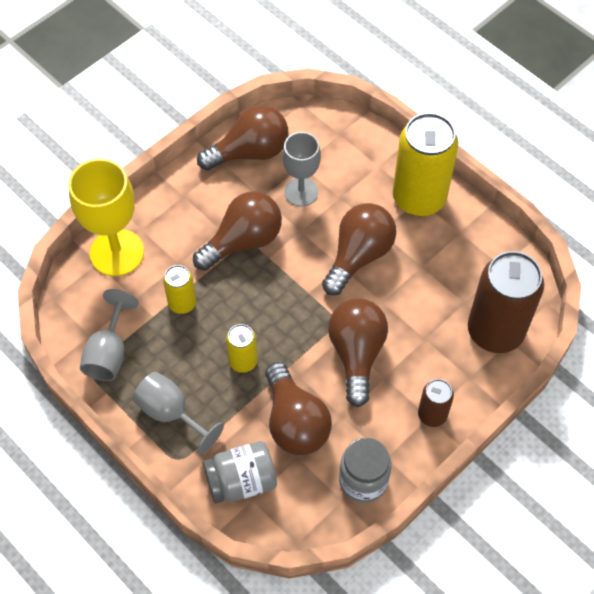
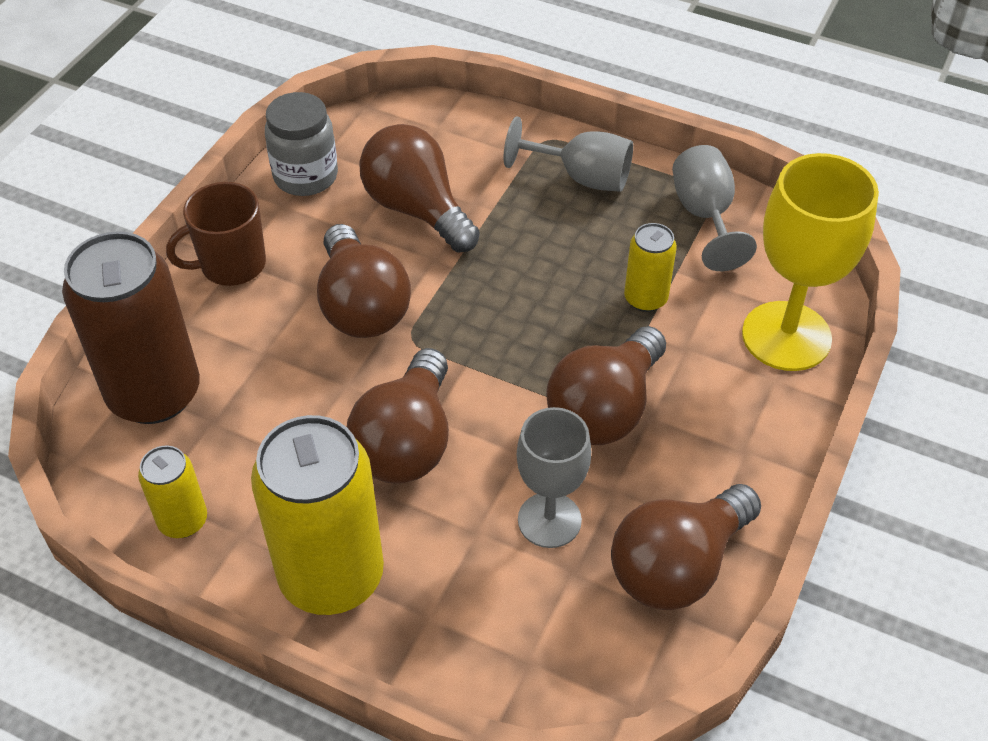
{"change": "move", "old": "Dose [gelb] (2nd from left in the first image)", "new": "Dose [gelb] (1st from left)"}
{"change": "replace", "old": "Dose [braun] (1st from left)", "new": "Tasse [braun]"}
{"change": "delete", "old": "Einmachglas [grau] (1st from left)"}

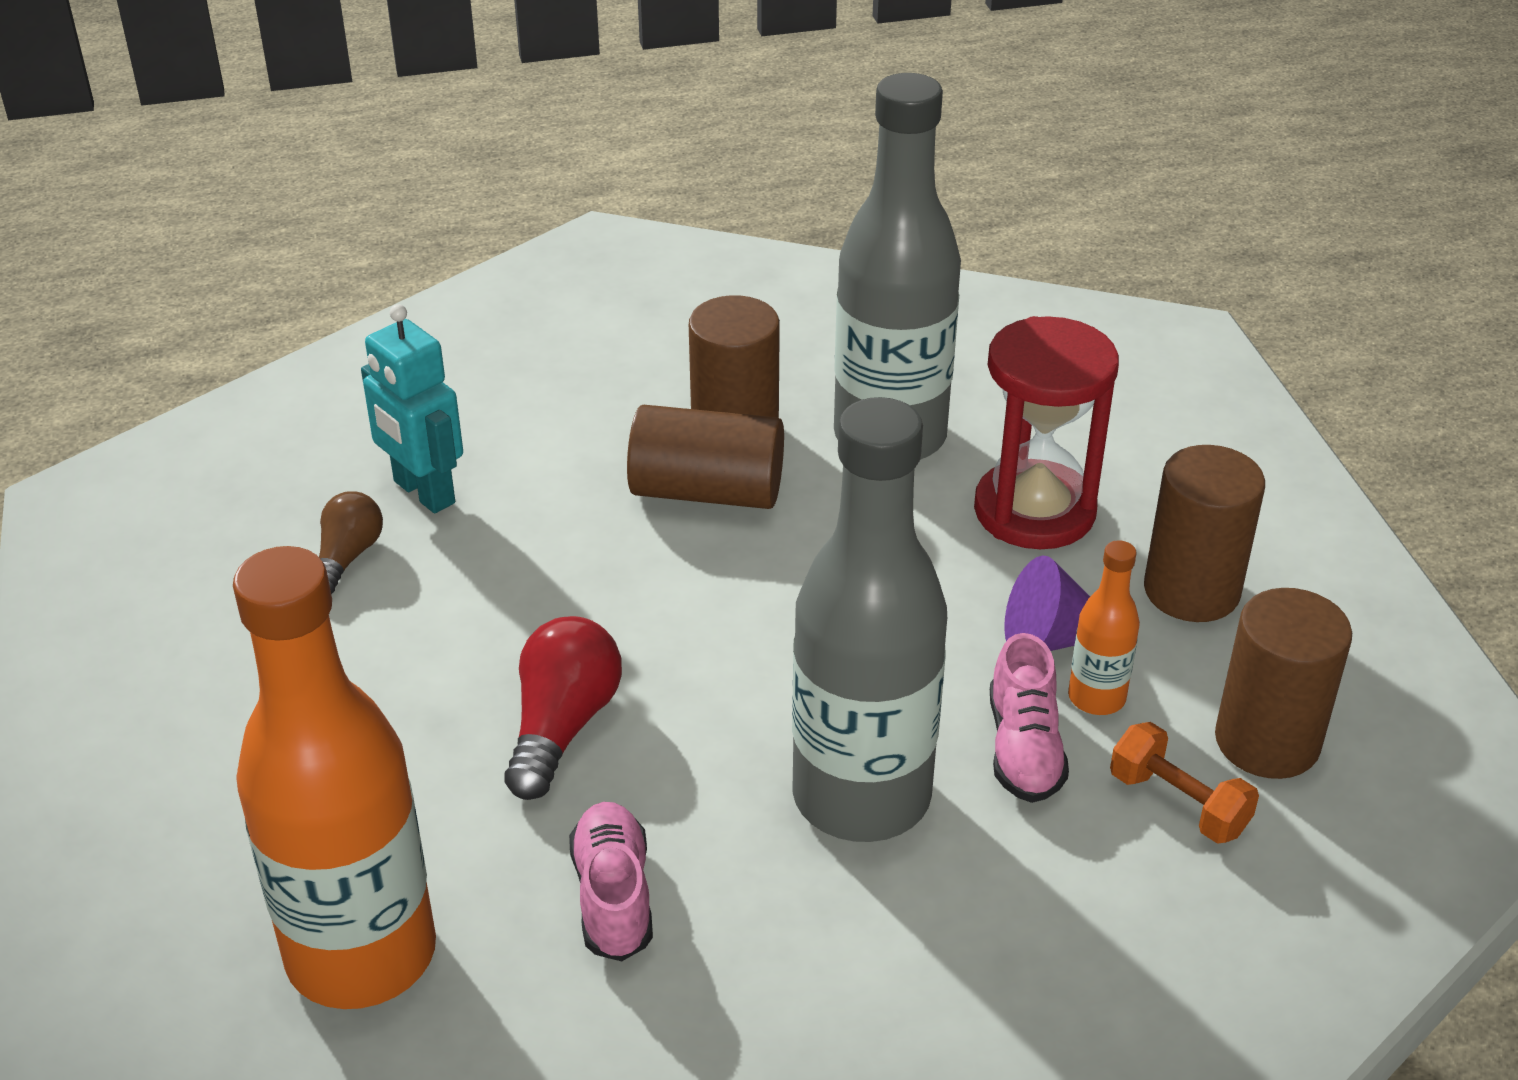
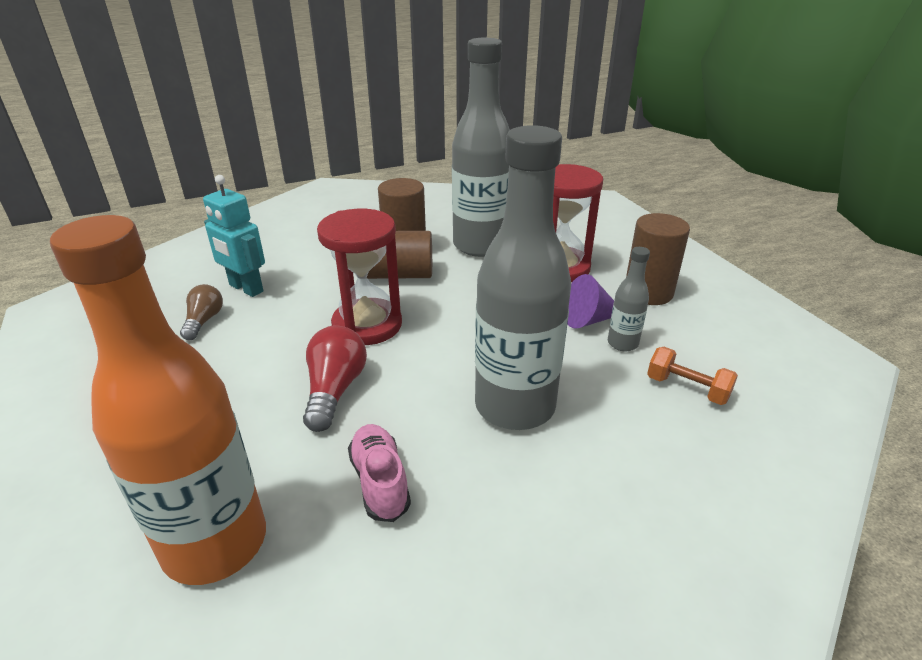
{"change": "insert", "new": "Sanduhr [rot] (1st from left)"}
{"change": "recolor", "old": "Flasche [orange] (2nd from left)", "new": "Flasche [grau] (3rd from left)"}
{"change": "delete", "old": "Schuh [rosa] (2nd from left)"}
{"change": "delete", "old": "Vollzylinder [braun] (4th from left)"}

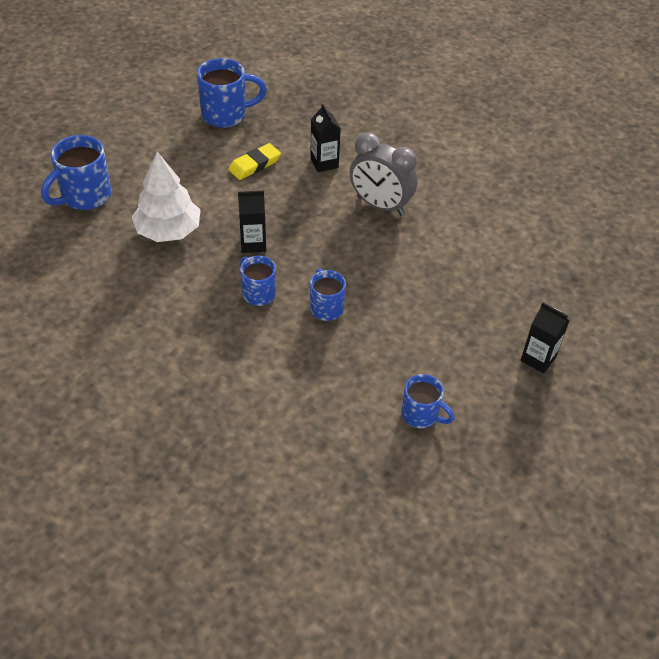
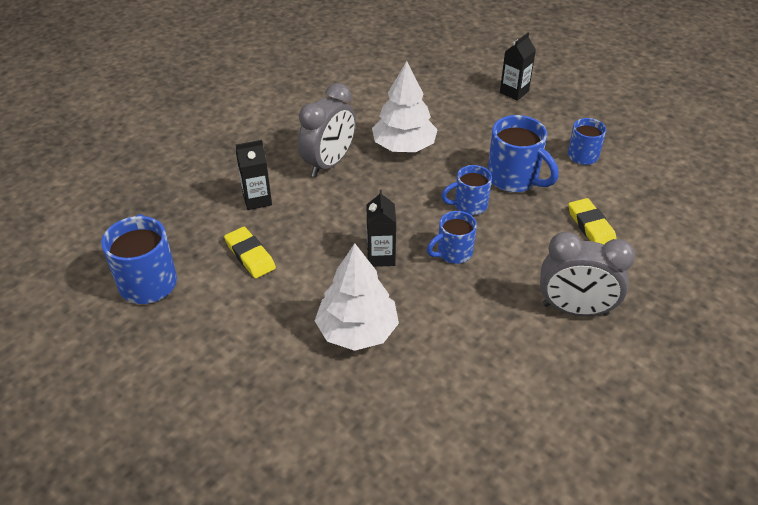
{"change": "insert", "new": "Baum [weiß] (2nd from left)"}
{"change": "move", "old": "Tasse [blau] (1st from left in the first image)", "new": "Tasse [blau] (4th from left)"}
{"change": "insert", "new": "Wecker [grau] (2nd from left)"}
{"change": "insert", "new": "Radiergummi [gelb] (2nd from left)"}

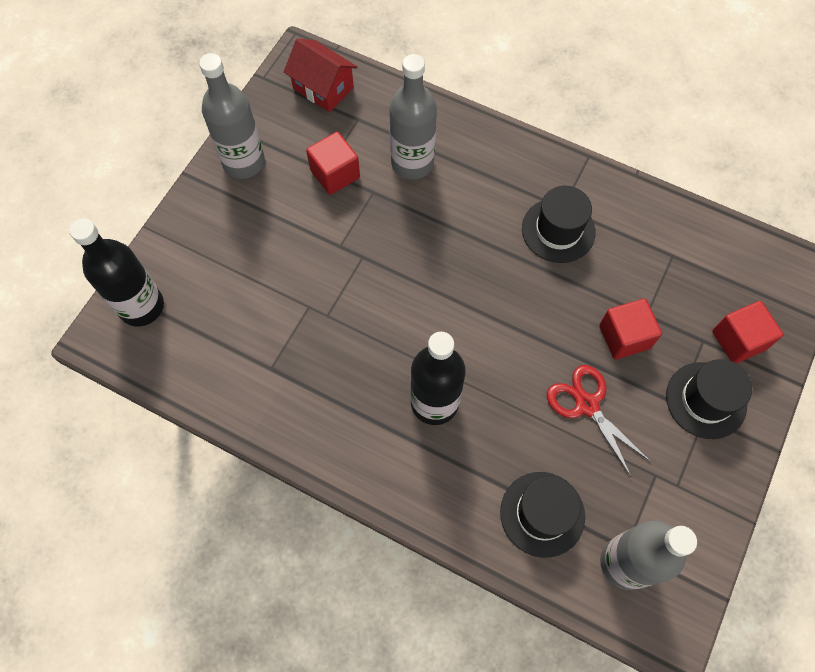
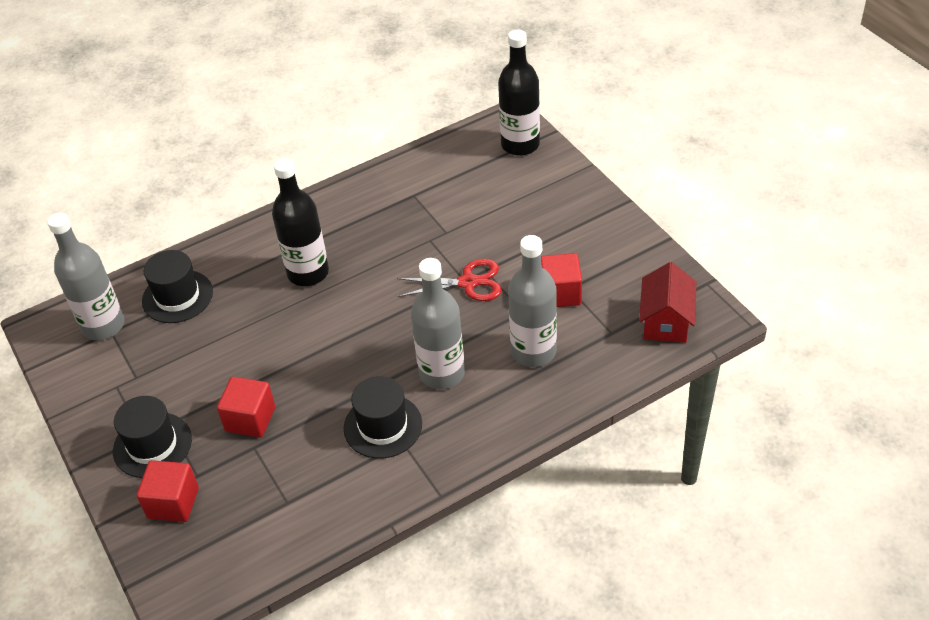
{"change": "move", "old": "Schere [rot]"}
{"change": "move", "old": "Flasche [grau] (1st from left in the first image)", "new": "Flasche [grau] (2nd from left)"}
{"change": "rotate", "old": "Haus [rot]", "degrees": -60}

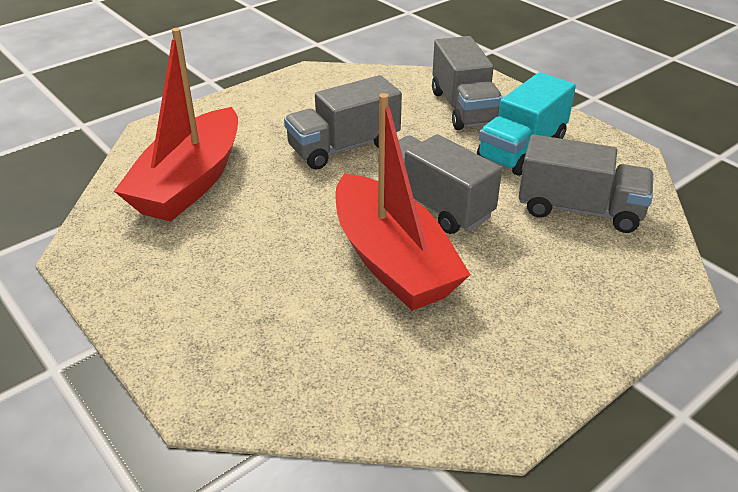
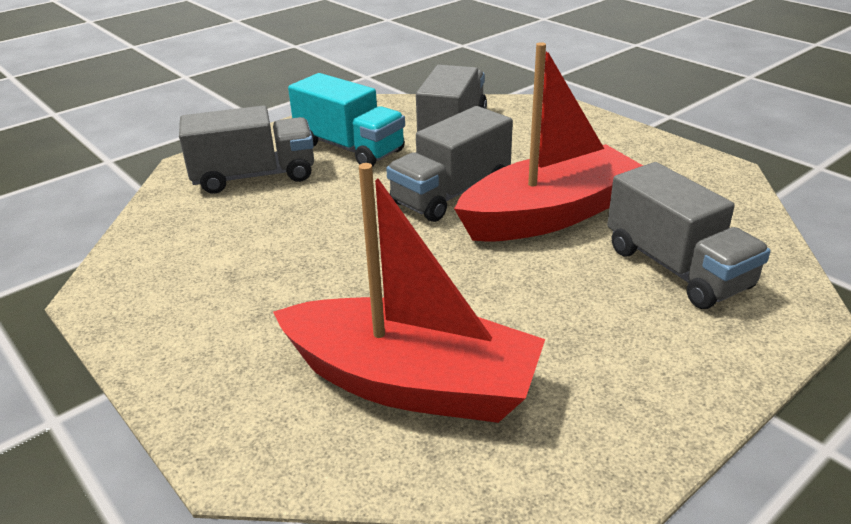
{"change": "move", "old": "Lastwagen [grau] (1st from left in the first image)", "new": "Lastwagen [grau] (4th from left)"}

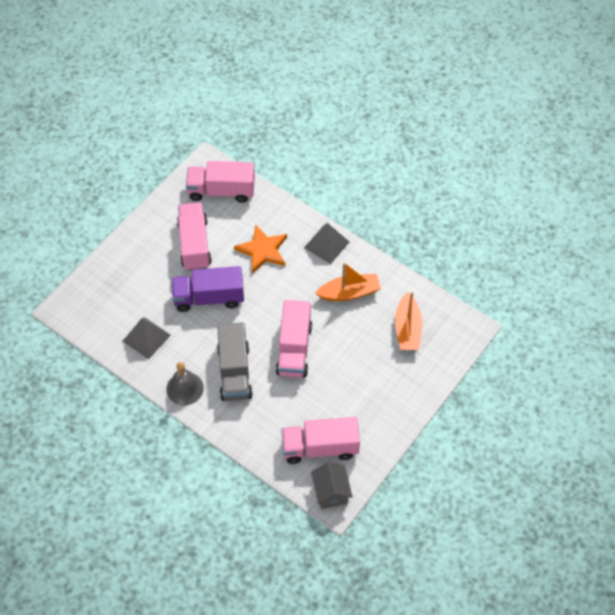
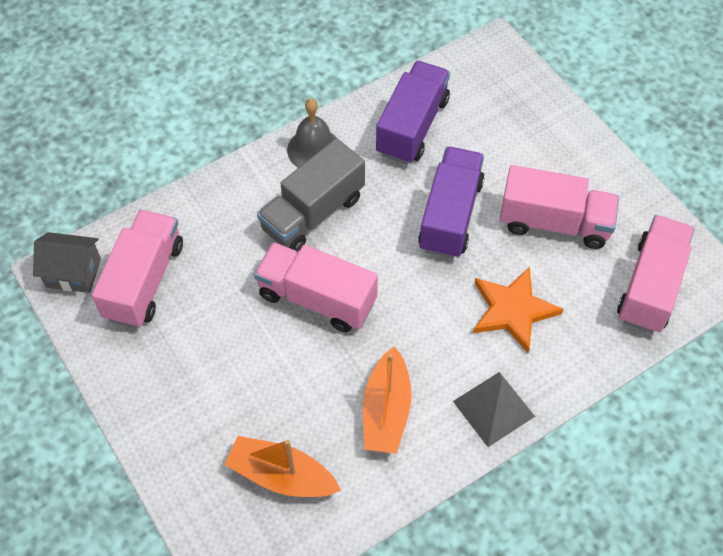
{"change": "rotate", "old": "Lastwagen [grau]", "degrees": -60}
{"change": "replace", "old": "Pyramide [grau] (1st from left)", "new": "Lastwagen [lila] (1st from left)"}

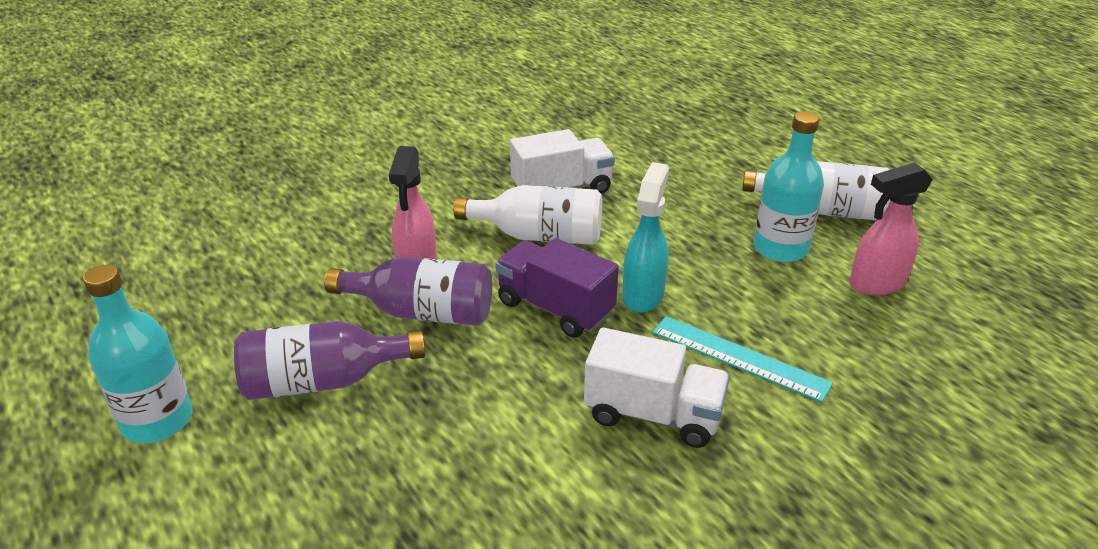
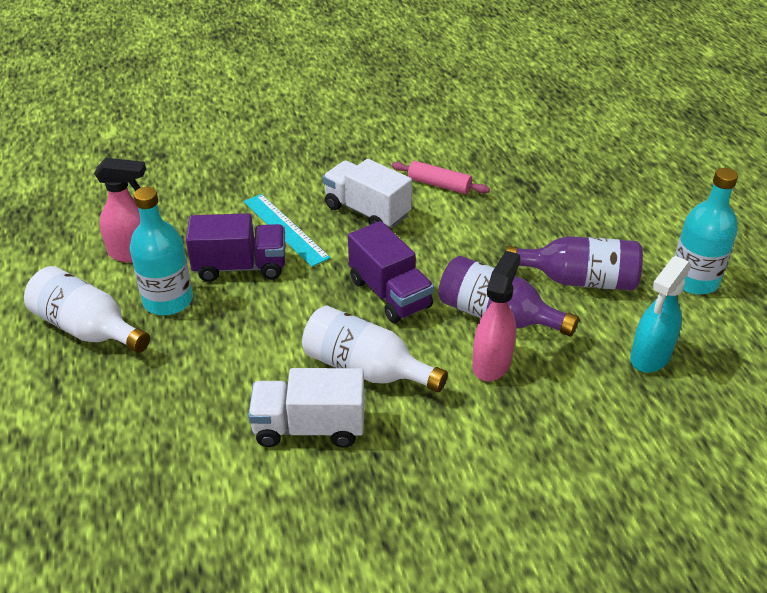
{"change": "insert", "new": "Lastwagen [lila] (1st from left)"}
{"change": "insert", "new": "Nudelholz [rosa]"}
{"change": "move", "old": "Sprühflasche [türkis]"}

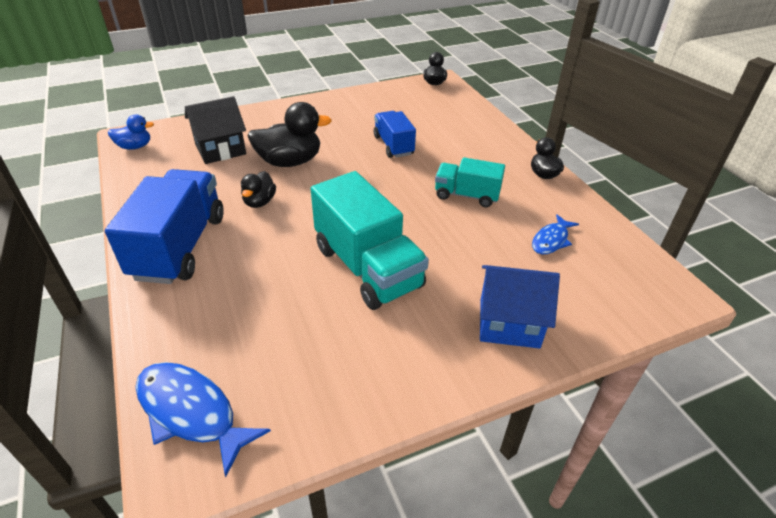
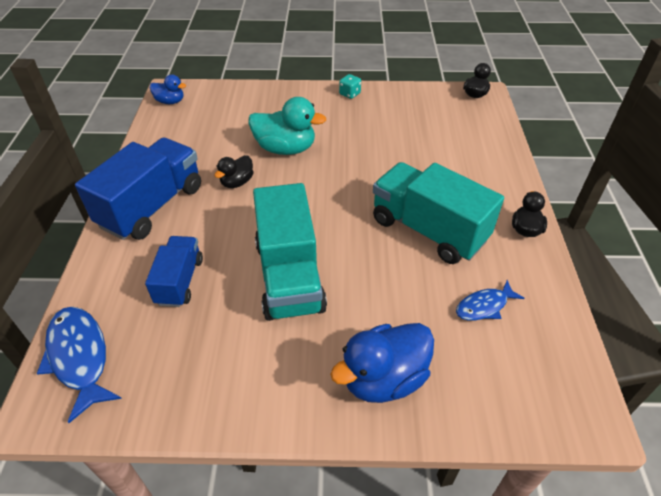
{"change": "move", "old": "Lastwagen [blau] (2nd from left)"}
{"change": "recolor", "old": "Ente [schwarz] (2nd from left)", "new": "Ente [türkis]"}
{"change": "replace", "old": "Haus [blau]", "new": "Ente [blau] (2nd from left)"}
{"change": "insert", "new": "Spielwürfel [türkis]"}
{"change": "resize", "old": "Lastwagen [türkis] (2nd from left)", "factor": 1.73}
{"change": "delete", "old": "Haus [schwarz]"}

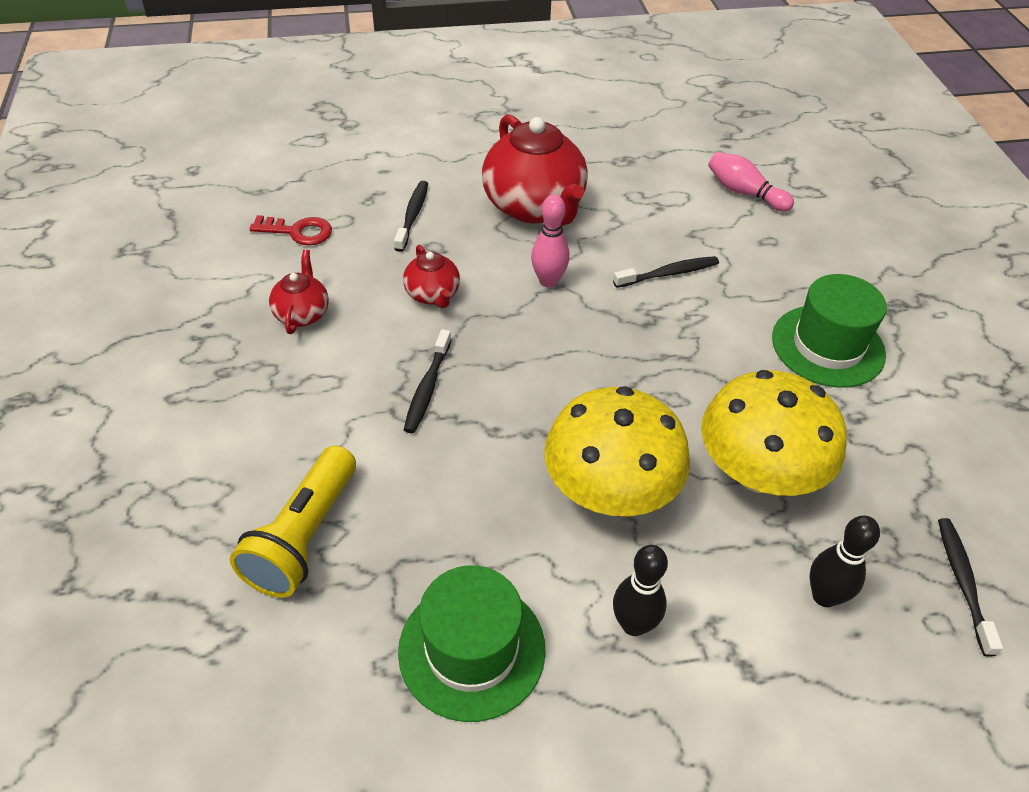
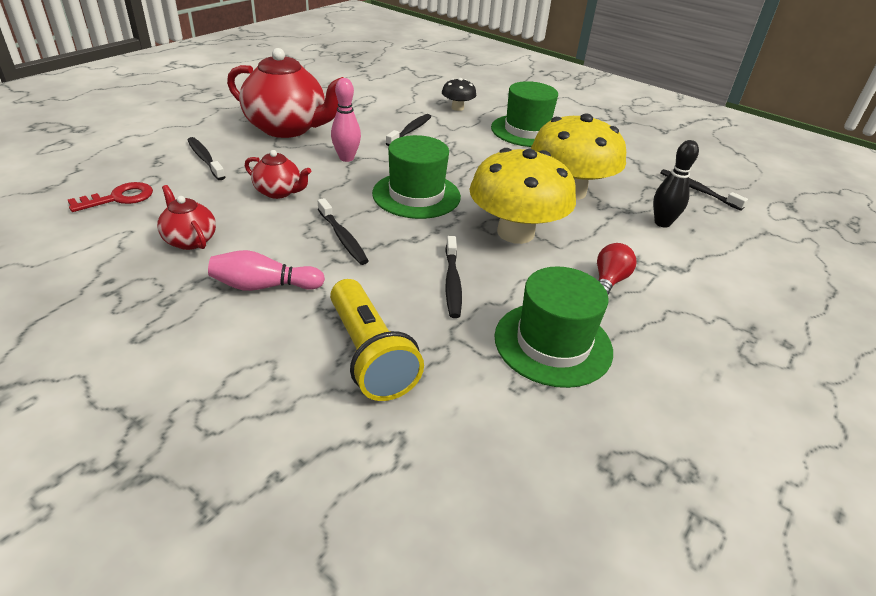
{"change": "move", "old": "Bowlingkegel [rosa] (2nd from left in the first image)", "new": "Bowlingkegel [rosa] (1st from left)"}
{"change": "insert", "new": "Hut [grün] (1st from left)"}
{"change": "insert", "new": "Pilz [schwarz]"}
{"change": "insert", "new": "Zahnbürste [schwarz] (4th from left)"}
{"change": "replace", "old": "Bowlingkegel [schwarz] (1st from left)", "new": "Glühbirne [rot]"}

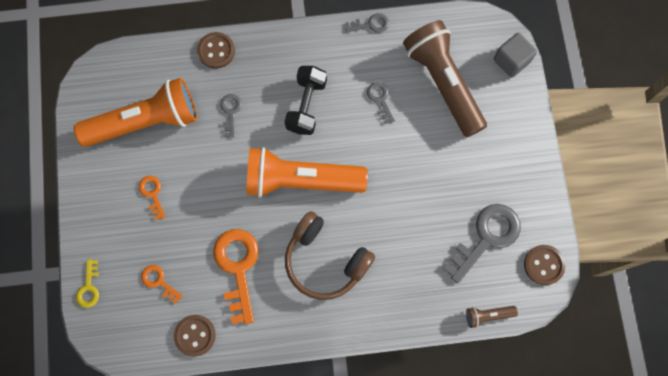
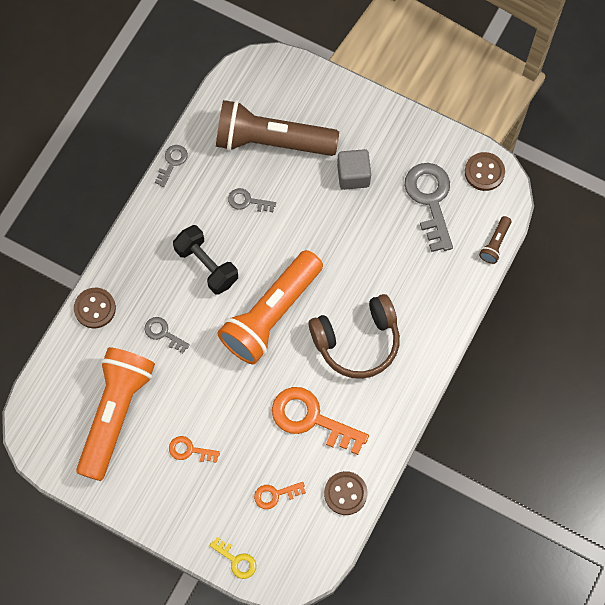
{"change": "move", "old": "Kubus [grau]"}

